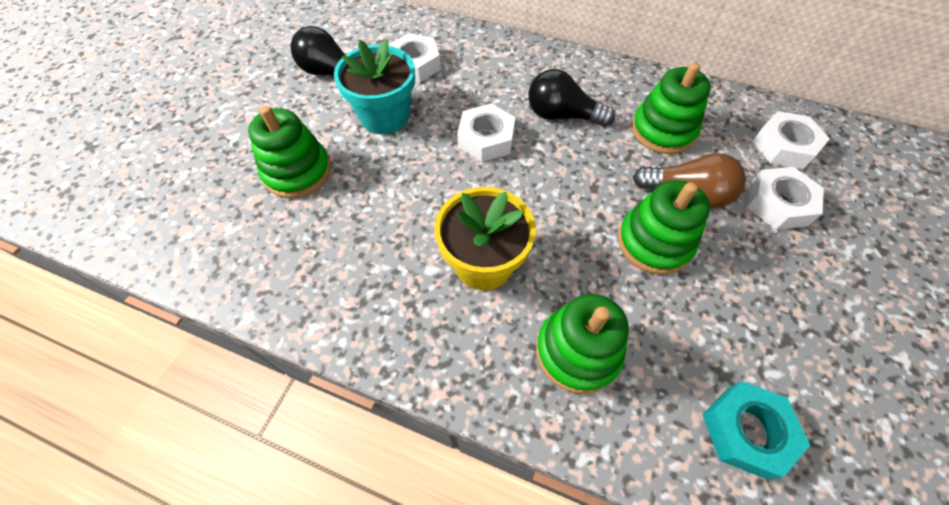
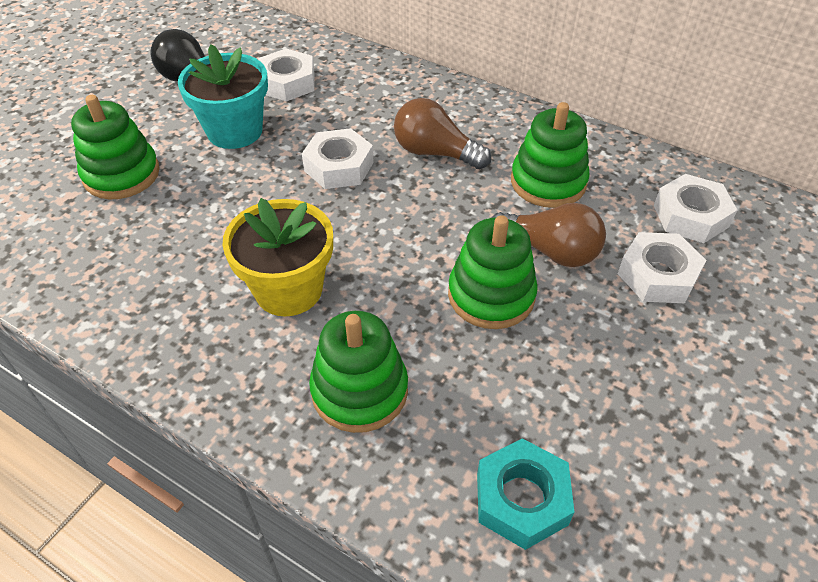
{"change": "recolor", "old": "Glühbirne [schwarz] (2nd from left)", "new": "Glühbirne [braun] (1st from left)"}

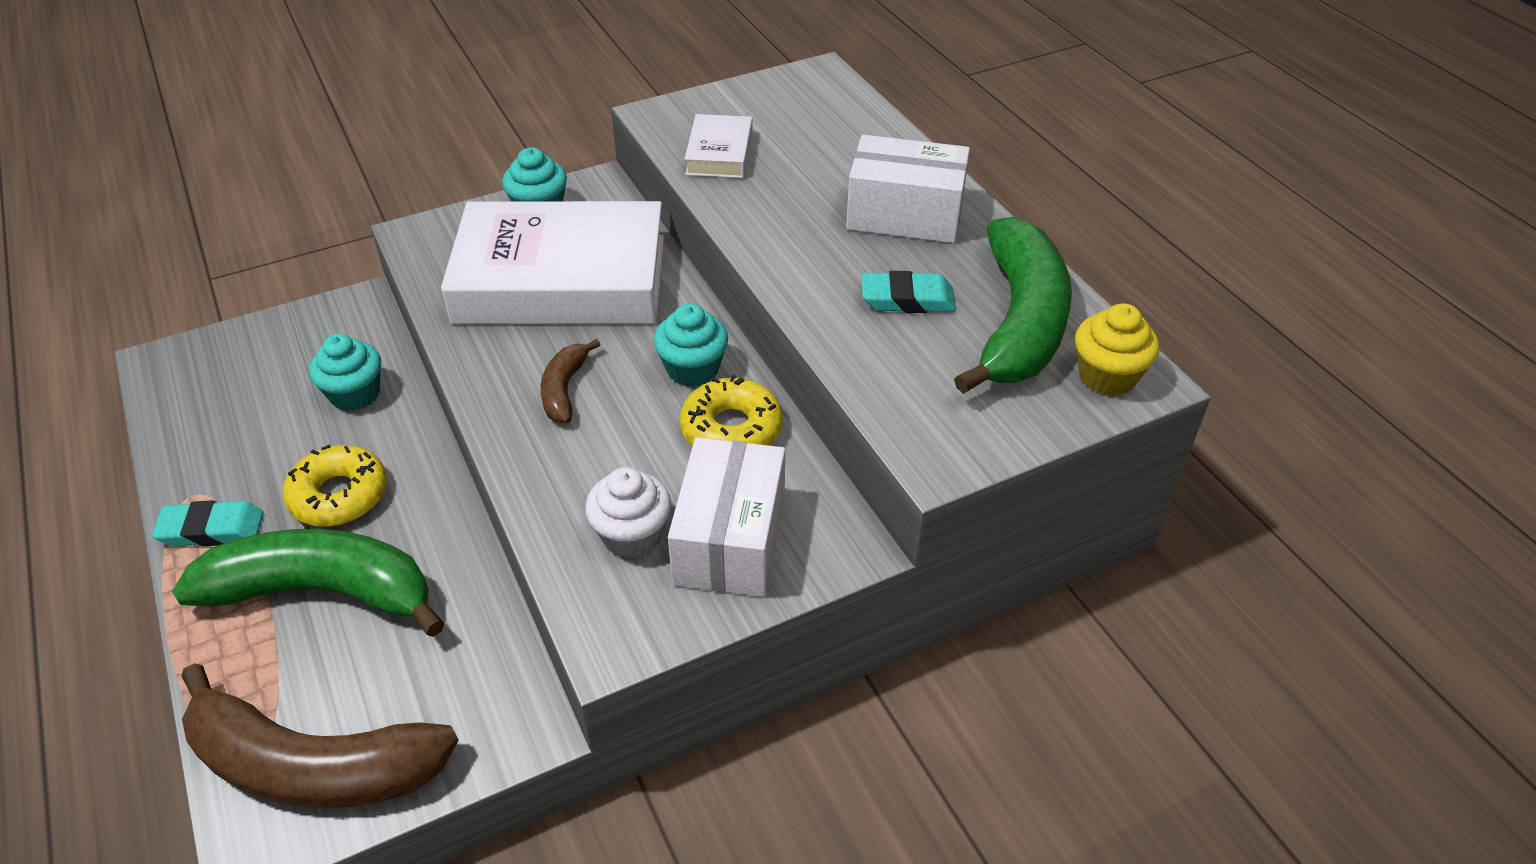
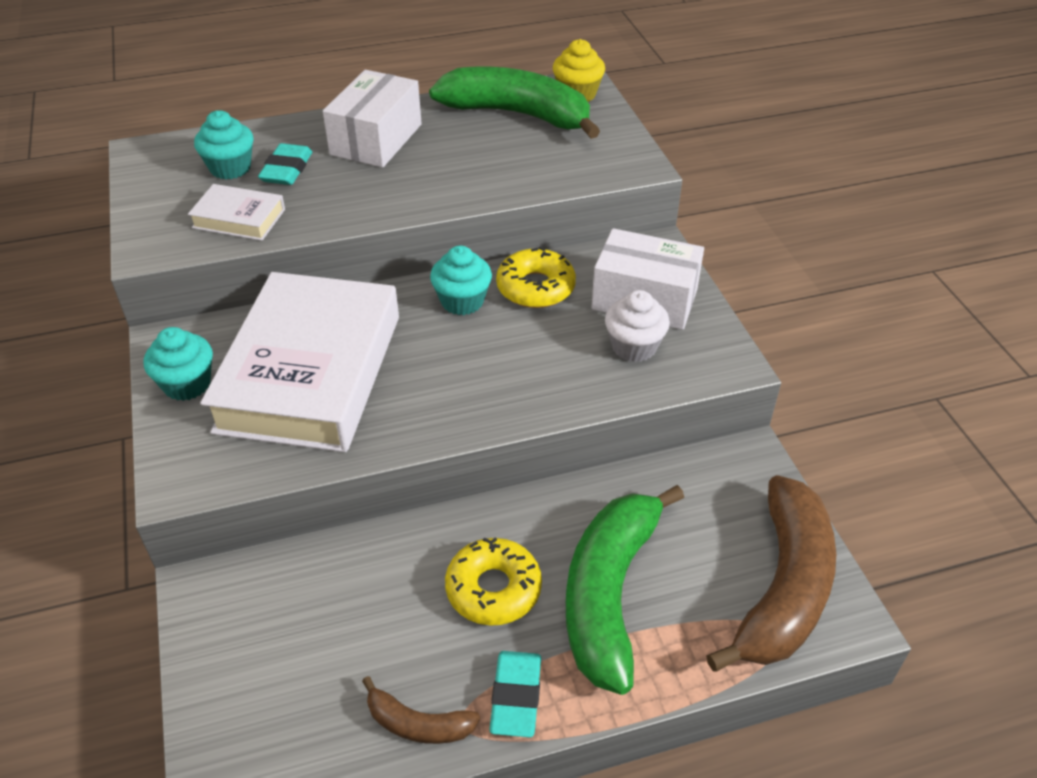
{"change": "move", "old": "Muffin [türkis] (1st from left in the first image)", "new": "Muffin [türkis] (2nd from left)"}
{"change": "move", "old": "Radiergummi [türkis] (2nd from left in the first image)", "new": "Radiergummi [türkis] (1st from left)"}
{"change": "move", "old": "Banane [braun] (2nd from left in the first image)", "new": "Banane [braun] (1st from left)"}

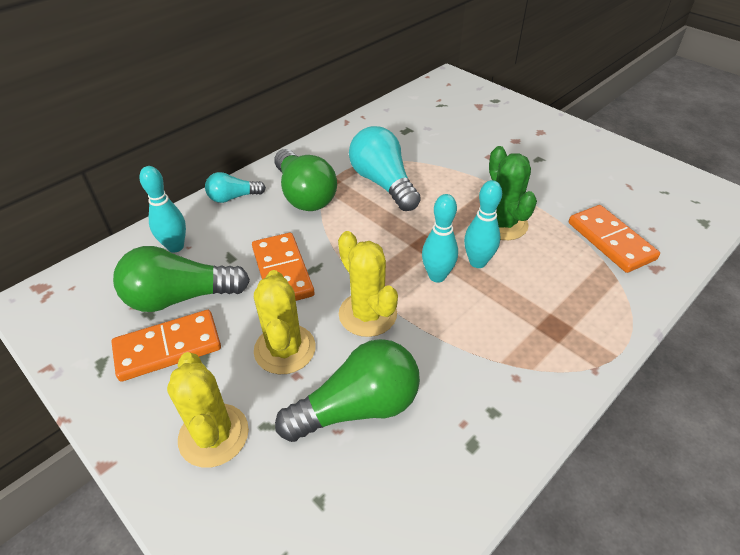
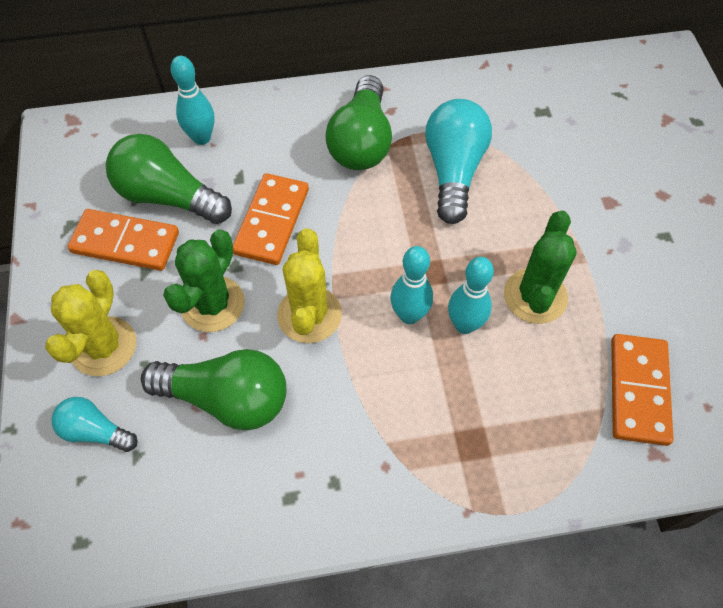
{"change": "move", "old": "Glühbirne [türkis] (1st from left)"}
{"change": "recolor", "old": "Kaktus [gelb] (2nd from left)", "new": "Kaktus [grün] (1st from left)"}

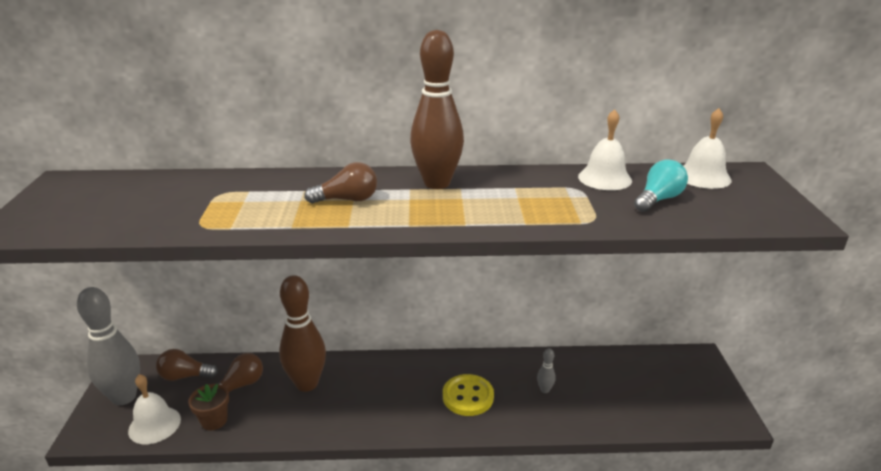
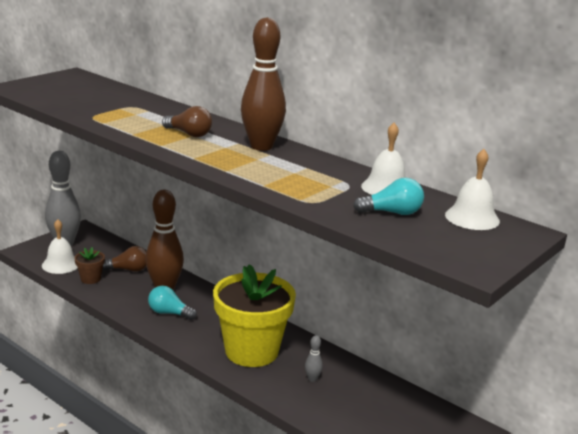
{"change": "insert", "new": "Glühbirne [türkis] (1st from left)"}
{"change": "replace", "old": "Knopf [gelb]", "new": "Blumentopf [gelb]"}
{"change": "delete", "old": "Glühbirne [braun] (1st from left)"}

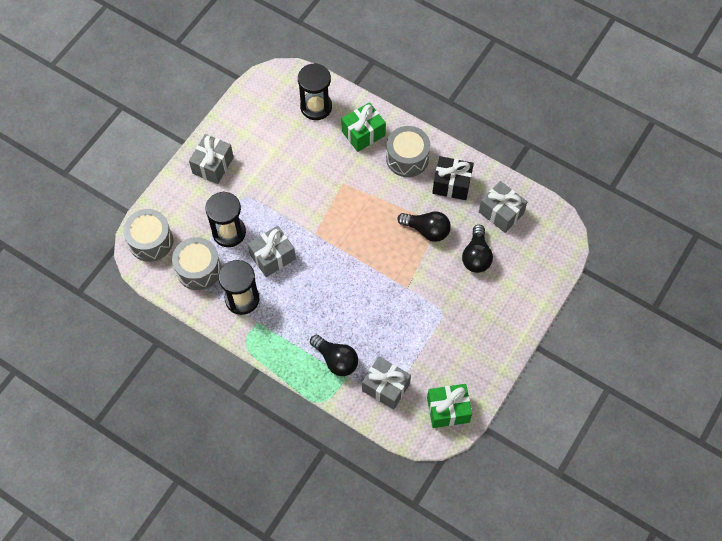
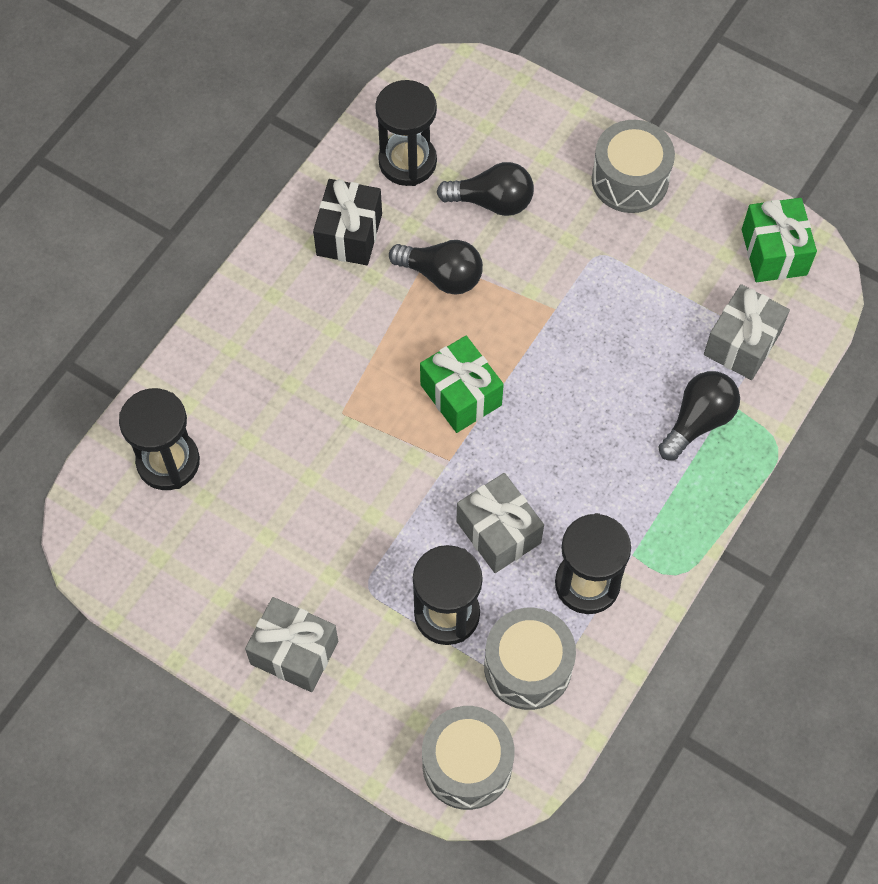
{"change": "replace", "old": "Geschenk [grau] (4th from left)", "new": "Sanduhr [schwarz] (2nd from left)"}
{"change": "rotate", "old": "Glühbirne [schwarz] (2nd from left in the first image)", "degrees": 90}
{"change": "move", "old": "Geschenk [grün] (1st from left)"}
{"change": "move", "old": "Trommel [grau] (3rd from left)"}

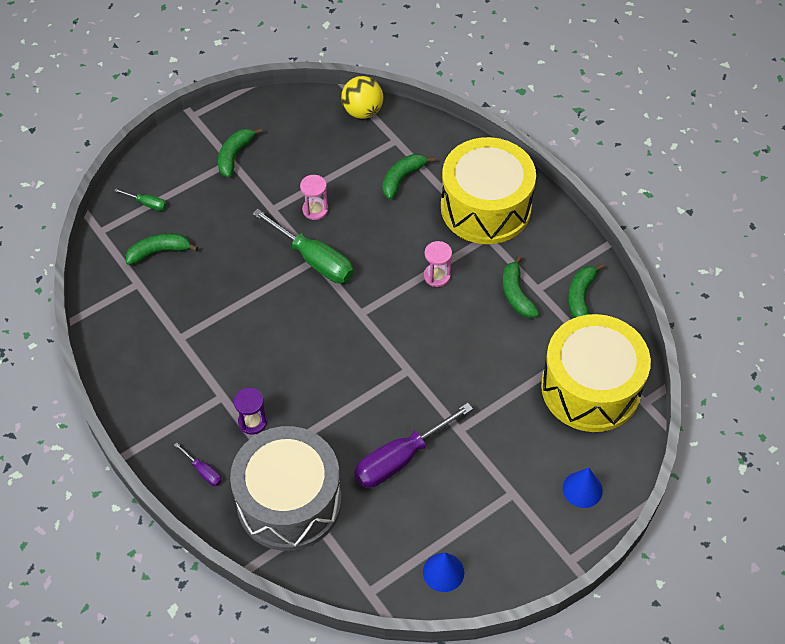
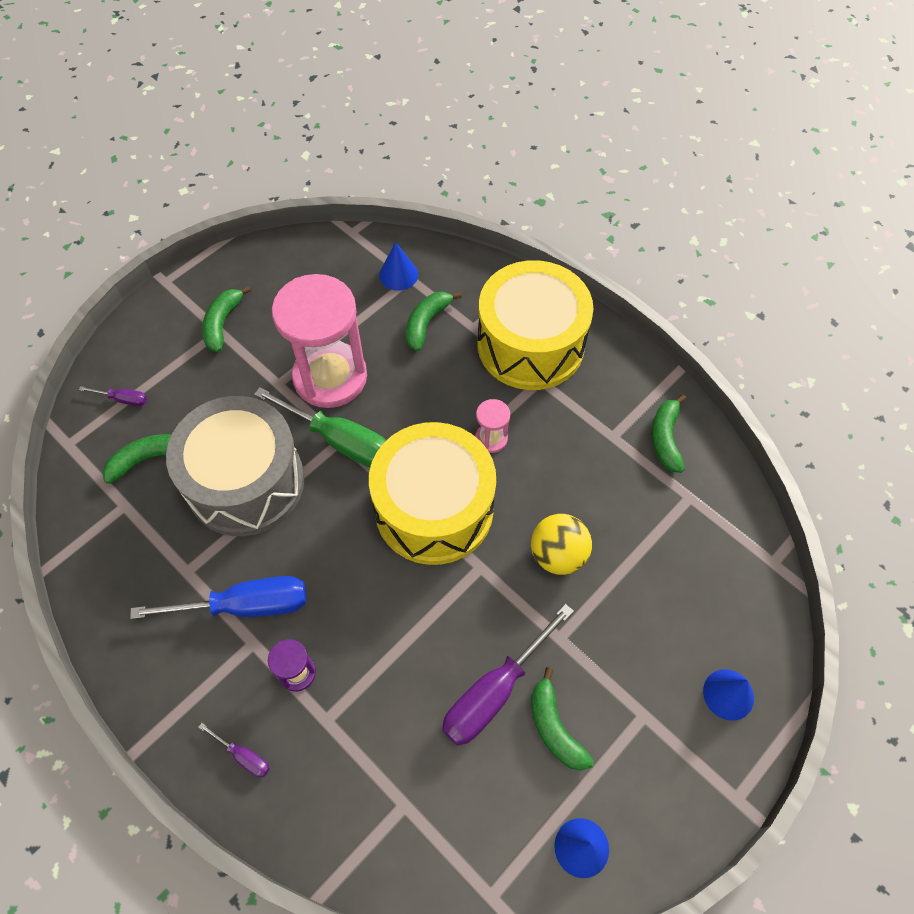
{"change": "recolor", "old": "Schraubenzieher [grün] (1st from left)", "new": "Schraubenzieher [lila] (1st from left)"}
{"change": "insert", "new": "Schraubenzieher [blau]"}
{"change": "move", "old": "Trommel [grau]"}
{"change": "resize", "old": "Sanduhr [rosa] (1st from left)", "factor": 2.36}
{"change": "move", "old": "Trommel [gelb] (2nd from left in the first image)", "new": "Trommel [gelb] (1st from left)"}
{"change": "insert", "new": "Kegel [blau] (1st from left)"}
{"change": "move", "old": "Ball [gelb]"}
{"change": "move", "old": "Banane [grün] (4th from left)"}

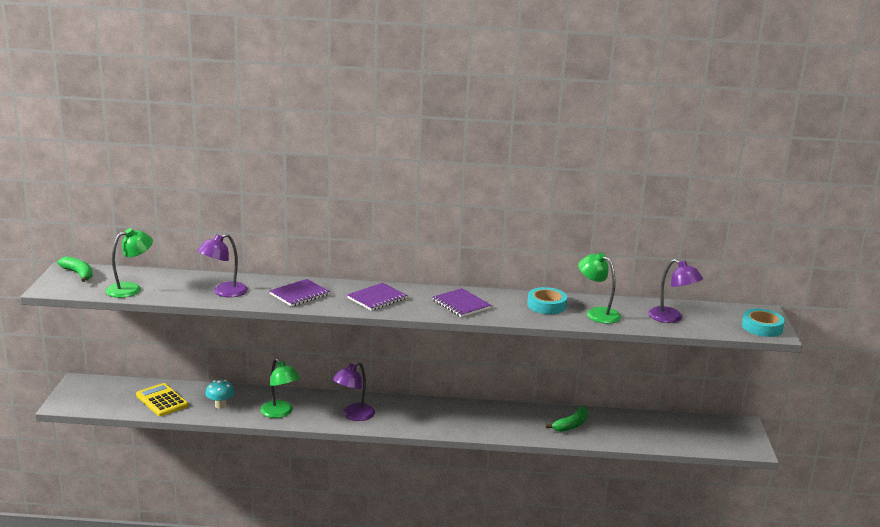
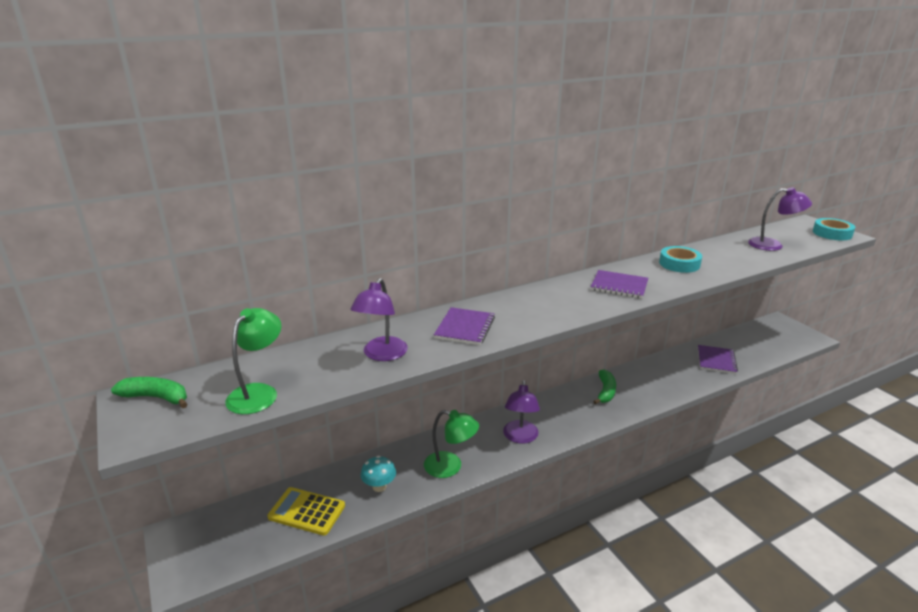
{"change": "move", "old": "Banane [grün] (2nd from left)"}
{"change": "move", "old": "Notizbuch [lila] (2nd from left in the first image)", "new": "Notizbuch [lila] (3rd from left)"}
{"change": "delete", "old": "Lampe [grün] (3rd from left)"}

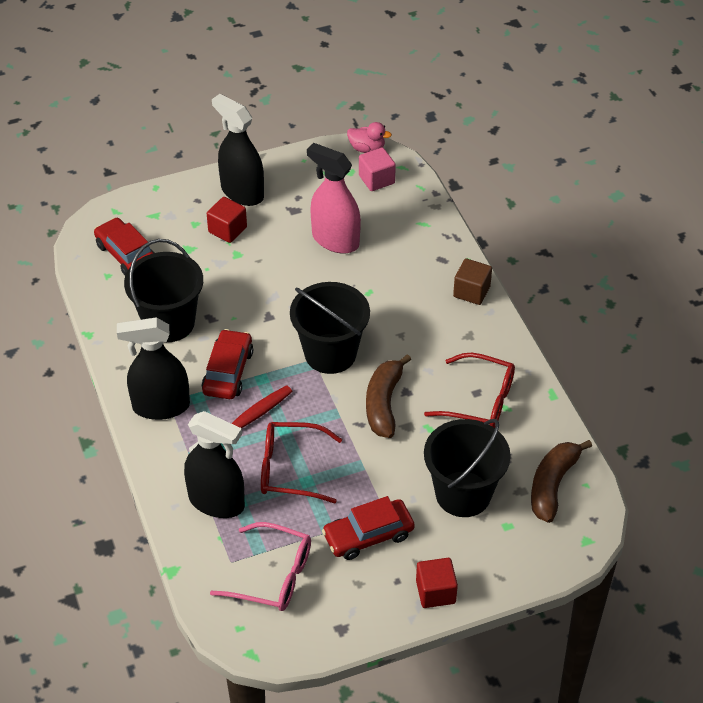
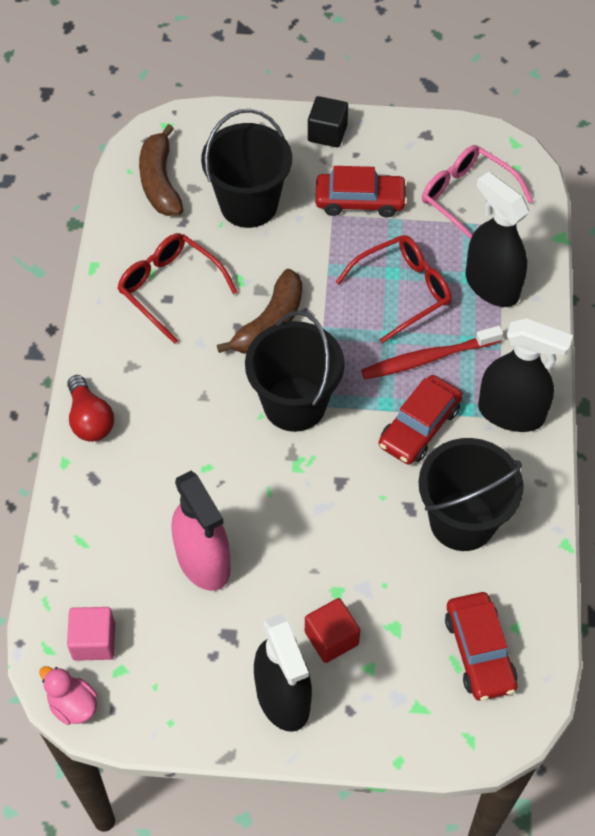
{"change": "replace", "old": "Kubus [braun]", "new": "Glühbirne [rot]"}
{"change": "rotate", "old": "Banane [braun] (2nd from left in the first image)", "degrees": 120}
{"change": "recolor", "old": "Kubus [rot] (2nd from left)", "new": "Kubus [schwarz]"}
{"change": "rotate", "old": "Brille [rot] (1st from left in the first image)", "degrees": -60}

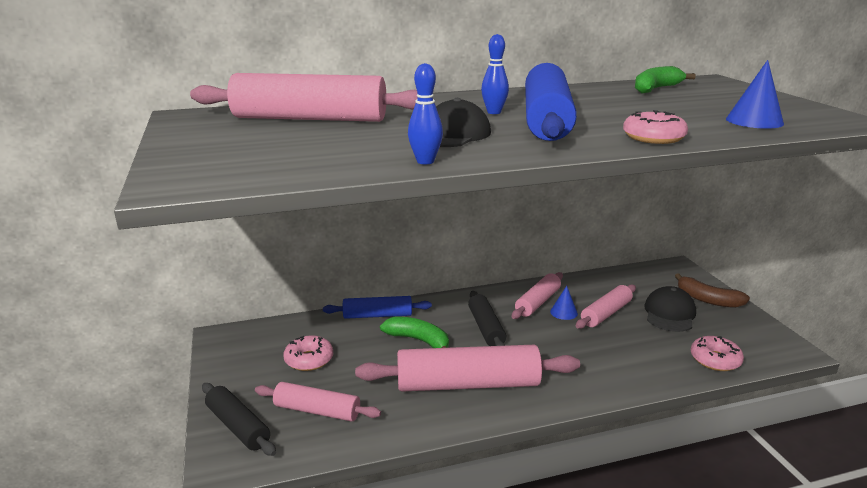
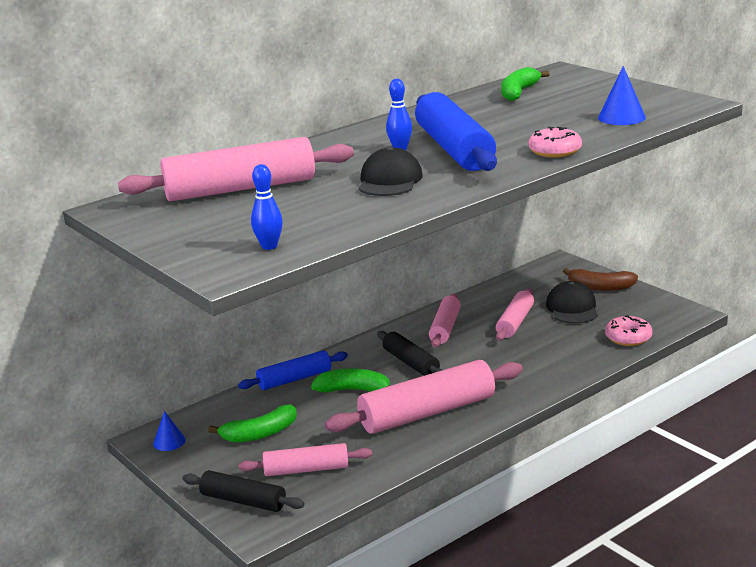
{"change": "move", "old": "Kegel [blau] (1st from left)"}
{"change": "replace", "old": "Donut [rosa] (1st from left)", "new": "Banane [grün] (1st from left)"}
{"change": "move", "old": "Bowlingkegel [blau] (1st from left)"}

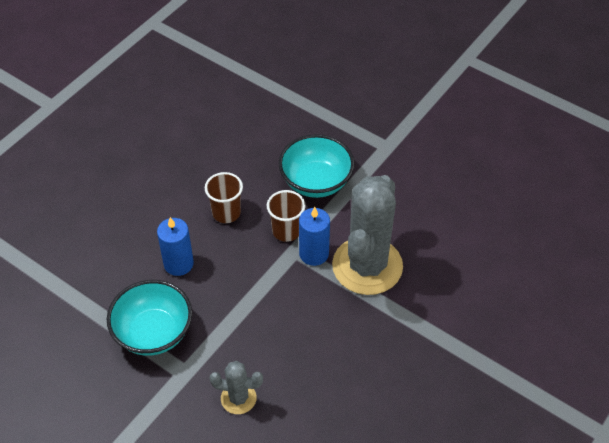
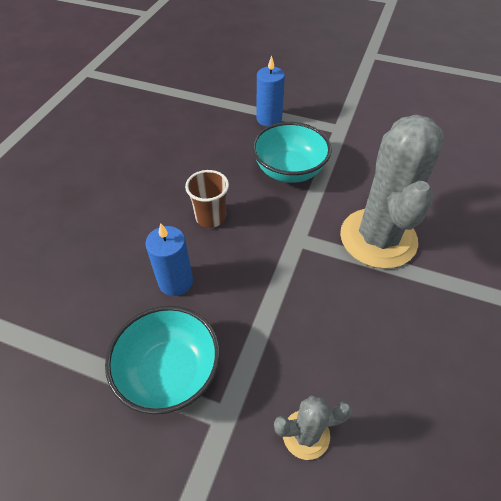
{"change": "move", "old": "Kerze [blau] (2nd from left)"}
{"change": "delete", "old": "Becher [braun] (2nd from left)"}

